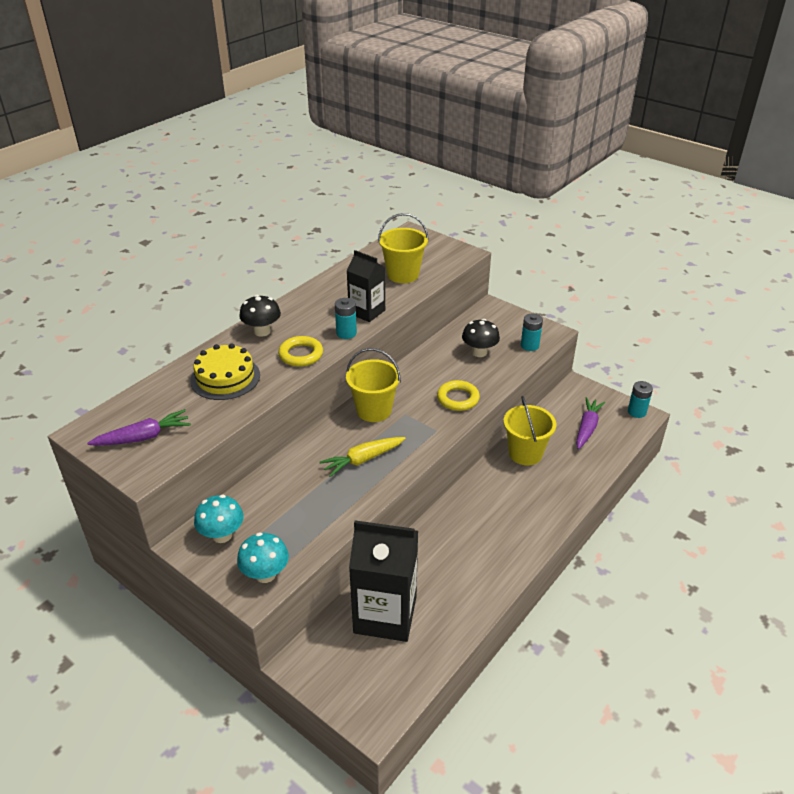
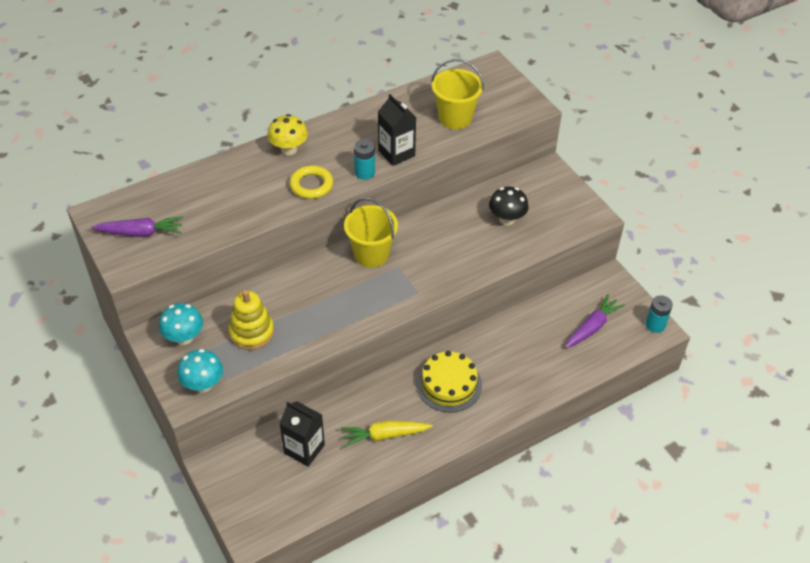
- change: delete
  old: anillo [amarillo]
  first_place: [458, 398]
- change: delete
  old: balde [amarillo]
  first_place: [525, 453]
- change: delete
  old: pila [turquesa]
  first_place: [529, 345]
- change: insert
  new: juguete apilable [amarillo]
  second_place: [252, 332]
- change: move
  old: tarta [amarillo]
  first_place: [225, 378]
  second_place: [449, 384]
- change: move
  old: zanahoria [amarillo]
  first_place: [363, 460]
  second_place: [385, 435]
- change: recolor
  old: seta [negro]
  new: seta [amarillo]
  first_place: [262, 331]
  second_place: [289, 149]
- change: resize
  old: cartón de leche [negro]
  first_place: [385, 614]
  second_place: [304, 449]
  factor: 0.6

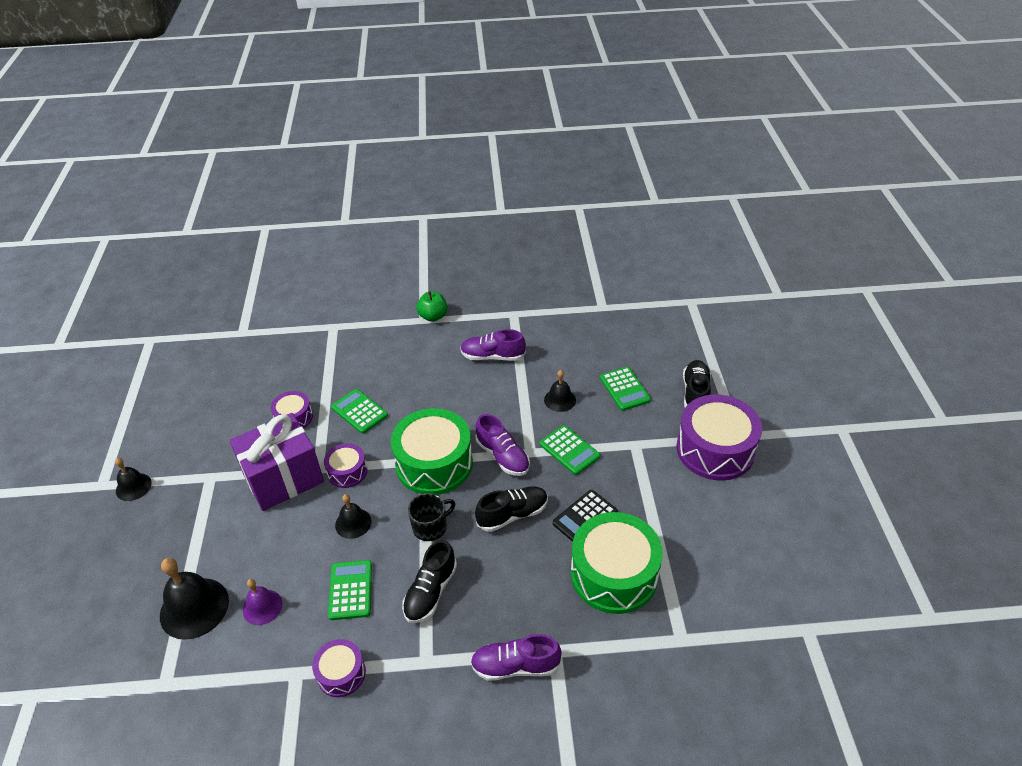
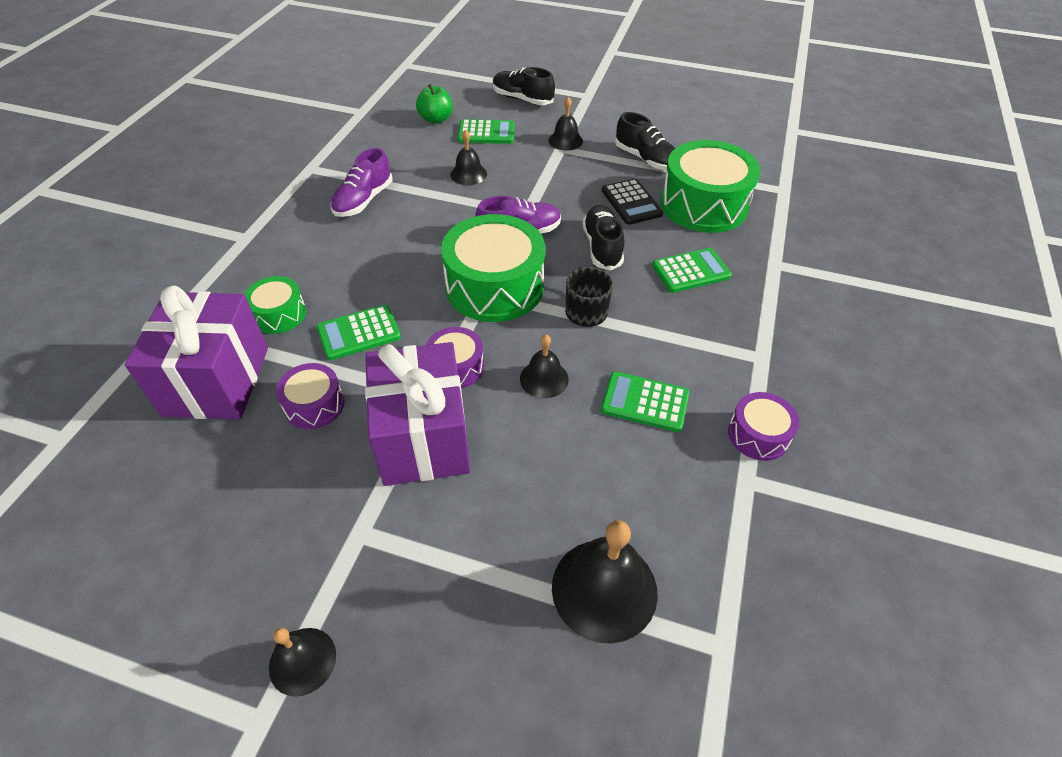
- change: delete
  old: campana [morado]
  first_place: [262, 607]
- change: delete
  old: zapato [morado]
  first_place: [515, 666]
- change: delete
  old: tambor [morado]
  first_place: [715, 449]
- change: insert
  new: regalo [morado]
  second_place: [217, 381]
- change: insert
  new: tambor [verde]
  second_place: [279, 314]
- change: insert
  new: campana [negro]
  second_place: [565, 140]
- change: move
  old: zapato [negro]
  first_place: [430, 592]
  second_place: [645, 159]
- change: move
  old: manzana [verde]
  first_place: [433, 316]
  second_place: [436, 119]
- change: move
  old: calculadora [verde]
  first_place: [569, 450]
  second_place: [691, 271]

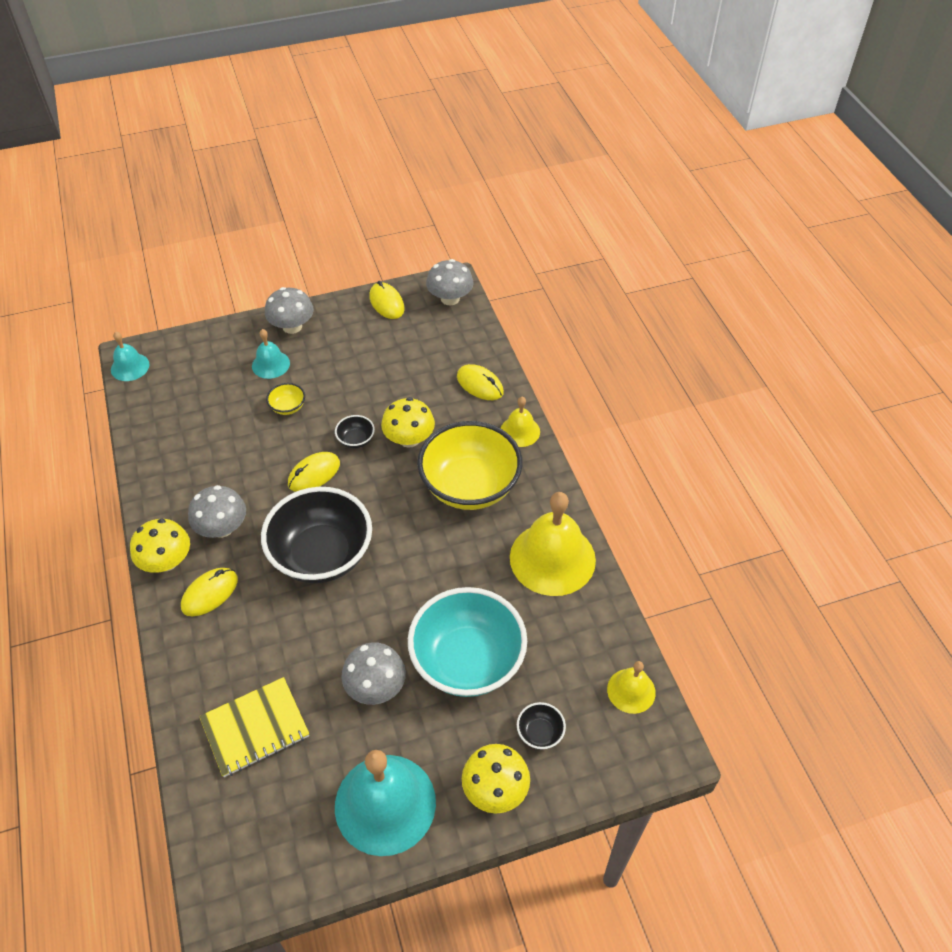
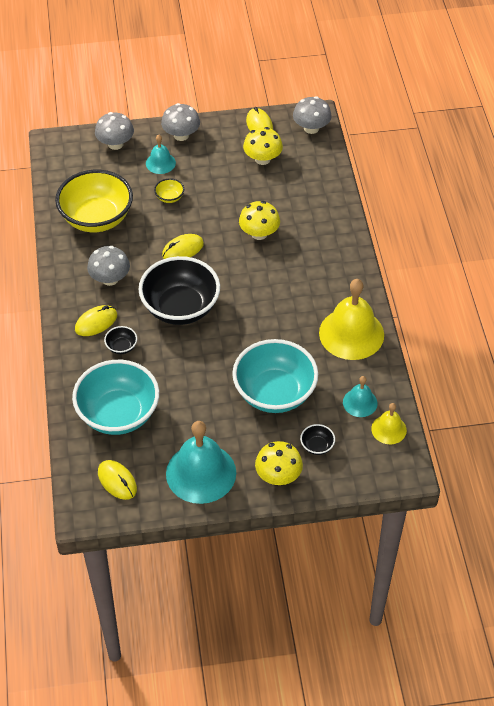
- change: delete
  old: campana [amarillo]
  first_place: [520, 431]
- change: move
  old: campana [turquesa]
  first_place: [130, 367]
  second_place: [360, 402]
- change: move
  old: seta [amarillo]
  first_place: [166, 561]
  second_place: [262, 159]
- change: move
  old: cuenco [negro]
  first_place: [356, 440]
  second_place: [121, 347]
- change: move
  old: seta [gris]
  first_place: [376, 686]
  second_place: [115, 144]
- change: move
  old: cuenco [amarillo]
  first_place: [470, 486]
  second_place: [96, 218]
- change: move
  old: ratón [amarillo]
  first_place: [480, 385]
  second_place: [117, 481]
- change: replace
  old: cuaderno [amarillo]
  new: cuenco [turquesa]
  first_place: [255, 728]
  second_place: [118, 414]

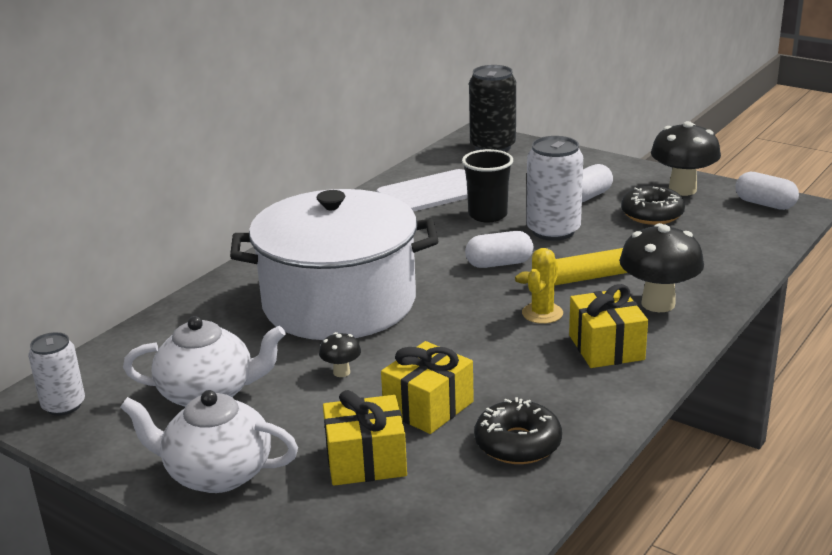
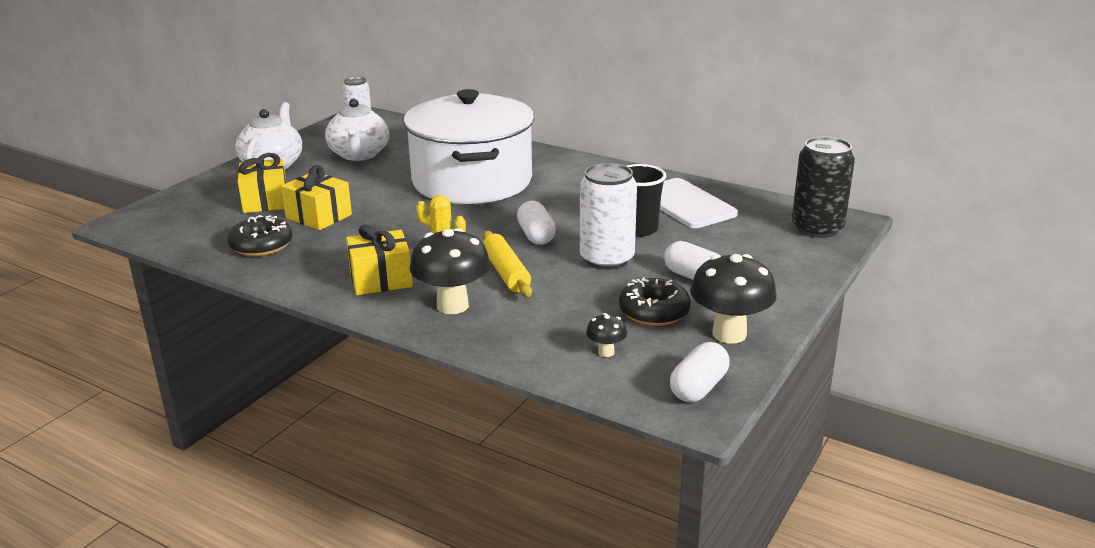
- change: move
  old: seta [negro]
  first_place: [341, 372]
  second_place: [606, 352]

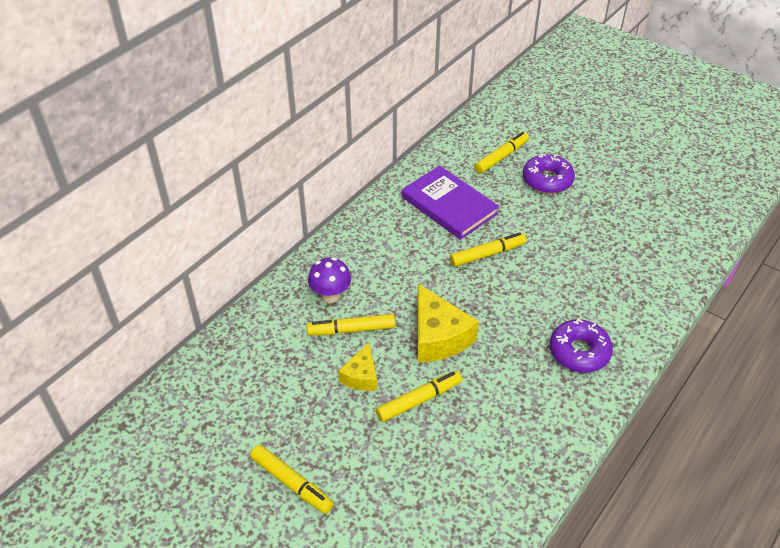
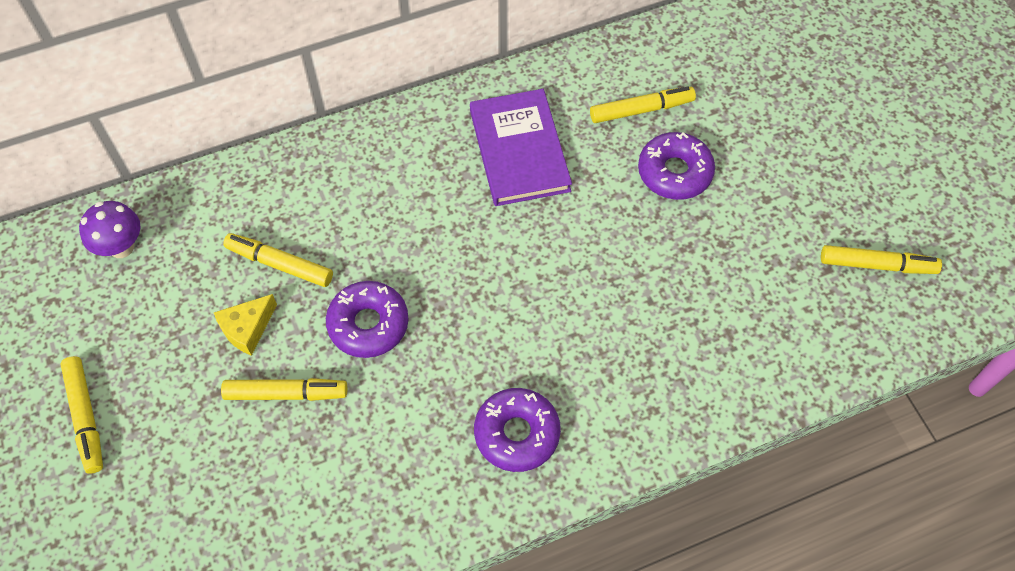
- change: move
  old: seta [morado]
  first_place: [330, 295]
  second_place: [121, 247]
- change: move
  old: rotulador [amarillo]
  first_place: [487, 254]
  second_place: [877, 265]
- change: replace
  old: queso [amarillo]
  new: rosquilla [morado]
  first_place: [438, 336]
  second_place: [368, 324]

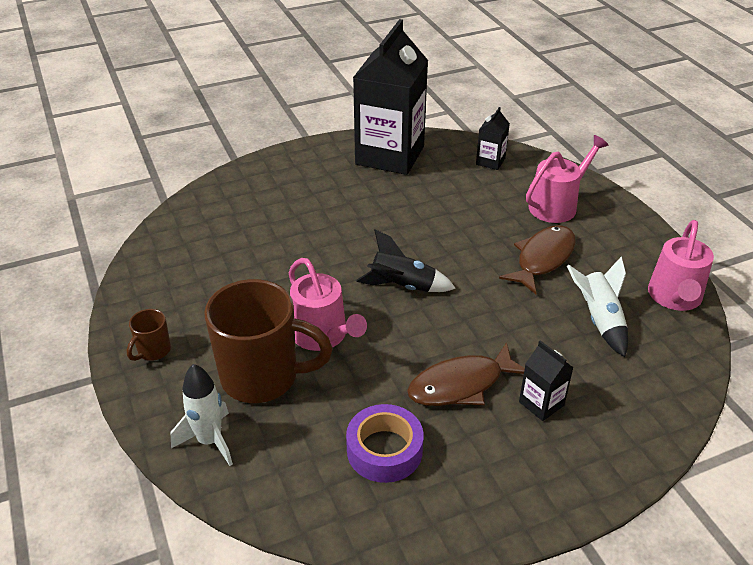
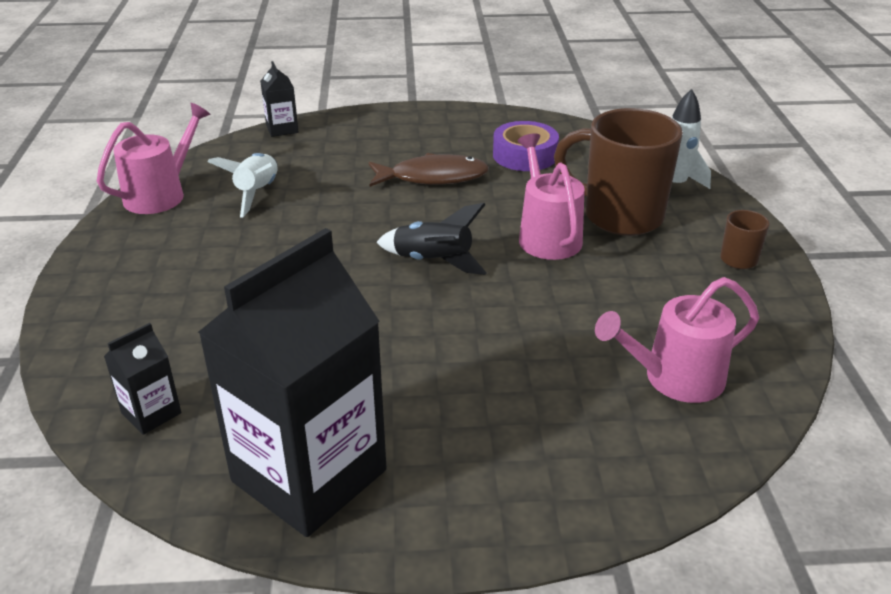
- change: delete
  old: pez [marrón]
  first_place: [542, 259]
- change: move
  old: cartón de leche [negro]
  first_place: [541, 403]
  second_place: [282, 129]
- change: move
  old: regadera [rosa]
  first_place: [557, 205]
  second_place: [675, 378]

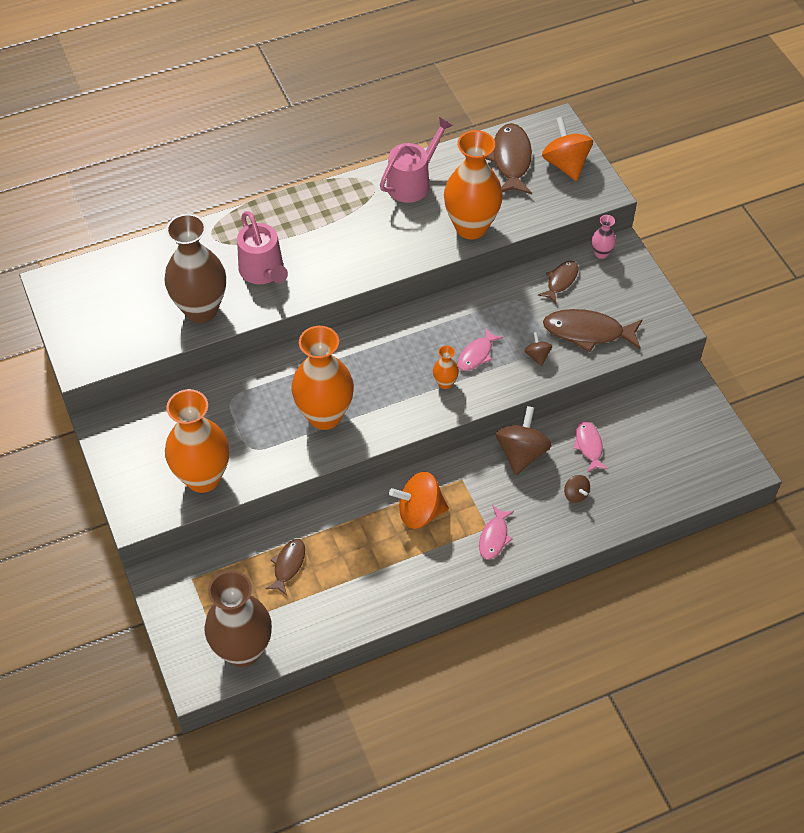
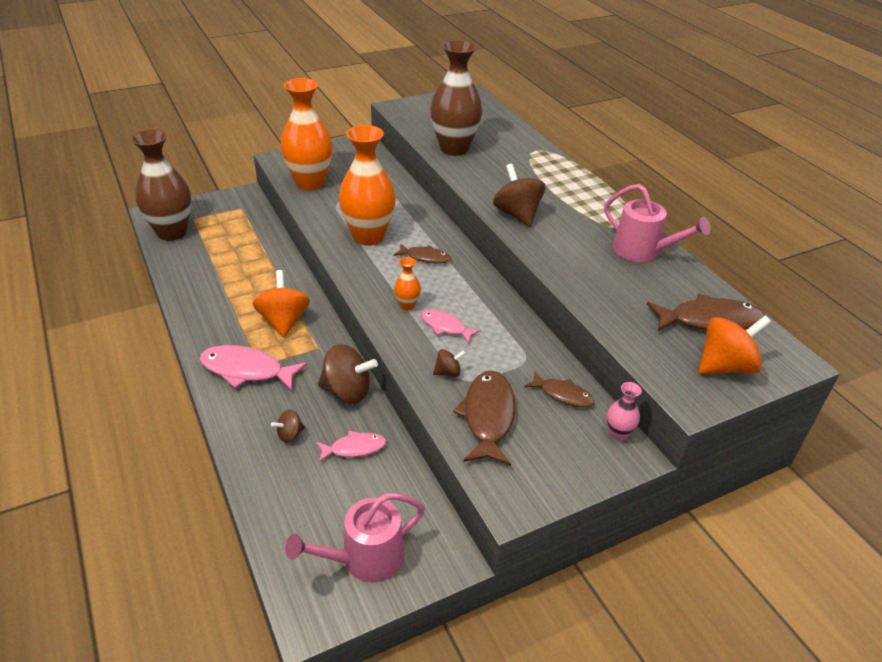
- change: delete
  old: florero [naranja]
  first_place: [471, 227]
- change: insert
  new: peonza [marrón]
  second_place: [517, 214]
- change: move
  old: regadera [rosa]
  first_place: [263, 271]
  second_place: [365, 558]
- change: move
  old: pez [marrón]
  first_place: [288, 565]
  second_place: [425, 257]
- change: resize
  old: pez [rosa]
  first_place: [494, 537]
  second_place: [246, 370]
  factor: 1.7

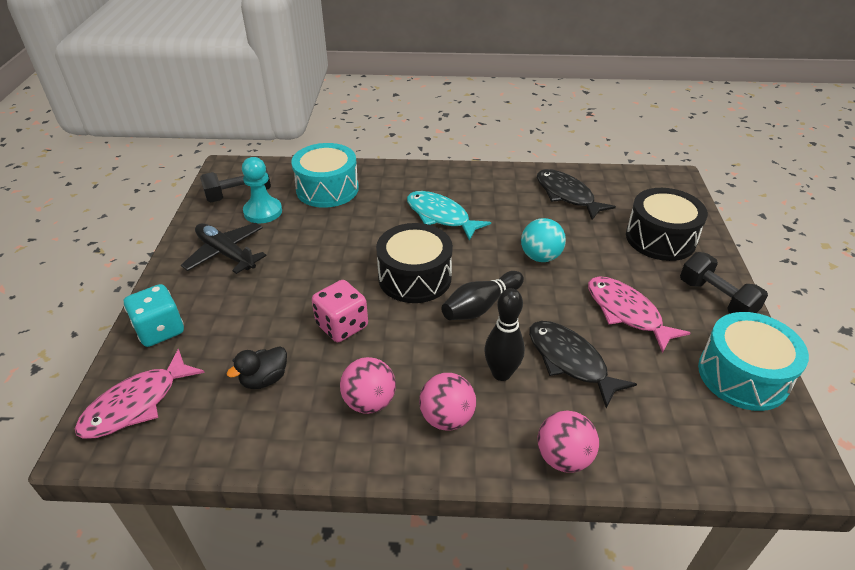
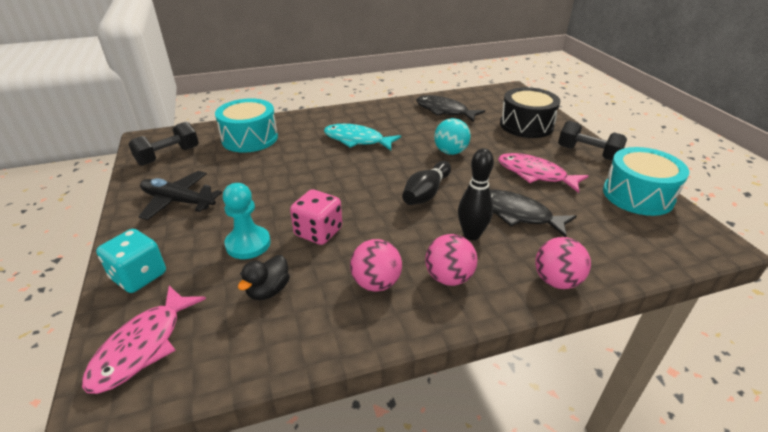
- change: delete
  old: tambor [negro]
  first_place: [415, 277]
- change: move
  old: peón [turquesa]
  first_place: [263, 212]
  second_place: [248, 244]

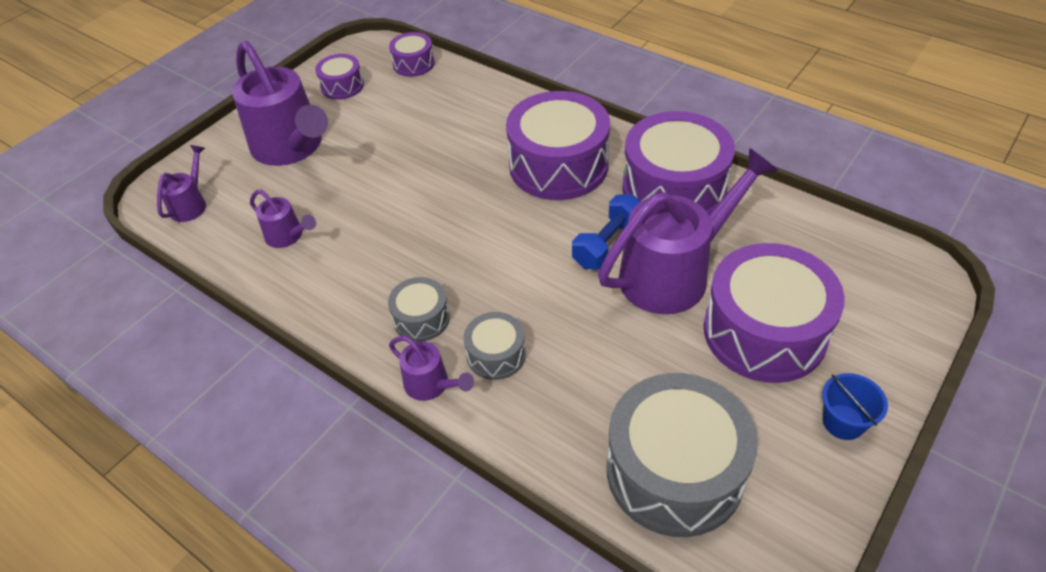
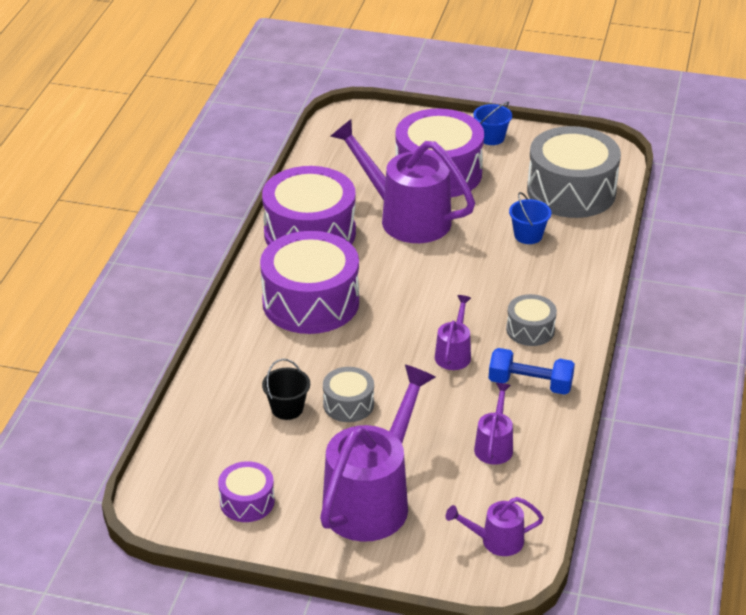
- change: delete
  old: tambor [morado]
  first_place: [413, 64]
- change: insert
  new: balde [negro]
  second_place: [287, 408]
- change: insert
  new: balde [azul]
  second_place: [528, 235]
- change: move
  old: regadera [morado]
  first_place: [432, 385]
  second_place: [454, 353]
- change: move
  old: tambor [gris]
  first_place: [496, 355]
  second_place: [348, 404]
- change: move
  old: mancuerna [azul]
  first_place: [607, 244]
  second_place: [530, 384]

